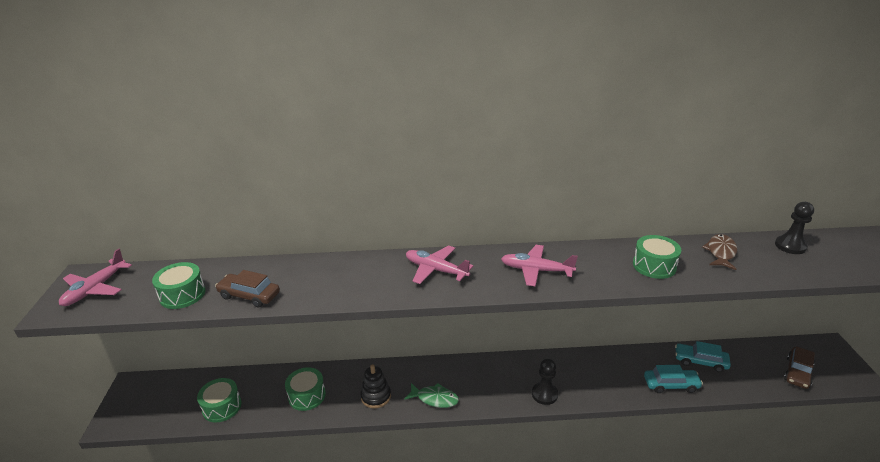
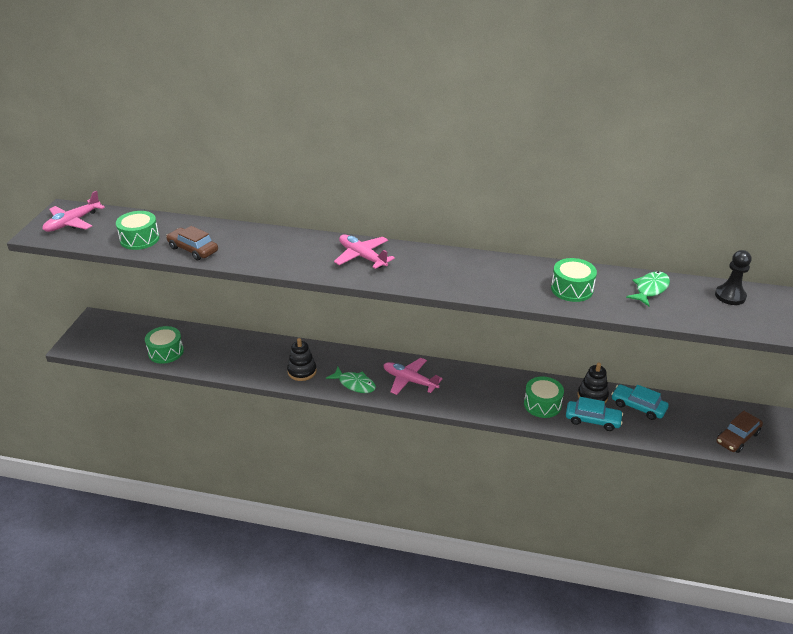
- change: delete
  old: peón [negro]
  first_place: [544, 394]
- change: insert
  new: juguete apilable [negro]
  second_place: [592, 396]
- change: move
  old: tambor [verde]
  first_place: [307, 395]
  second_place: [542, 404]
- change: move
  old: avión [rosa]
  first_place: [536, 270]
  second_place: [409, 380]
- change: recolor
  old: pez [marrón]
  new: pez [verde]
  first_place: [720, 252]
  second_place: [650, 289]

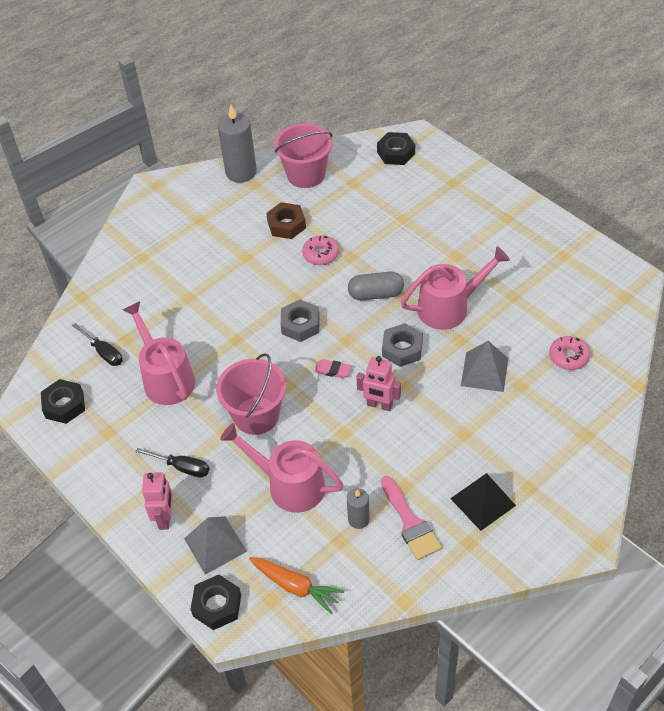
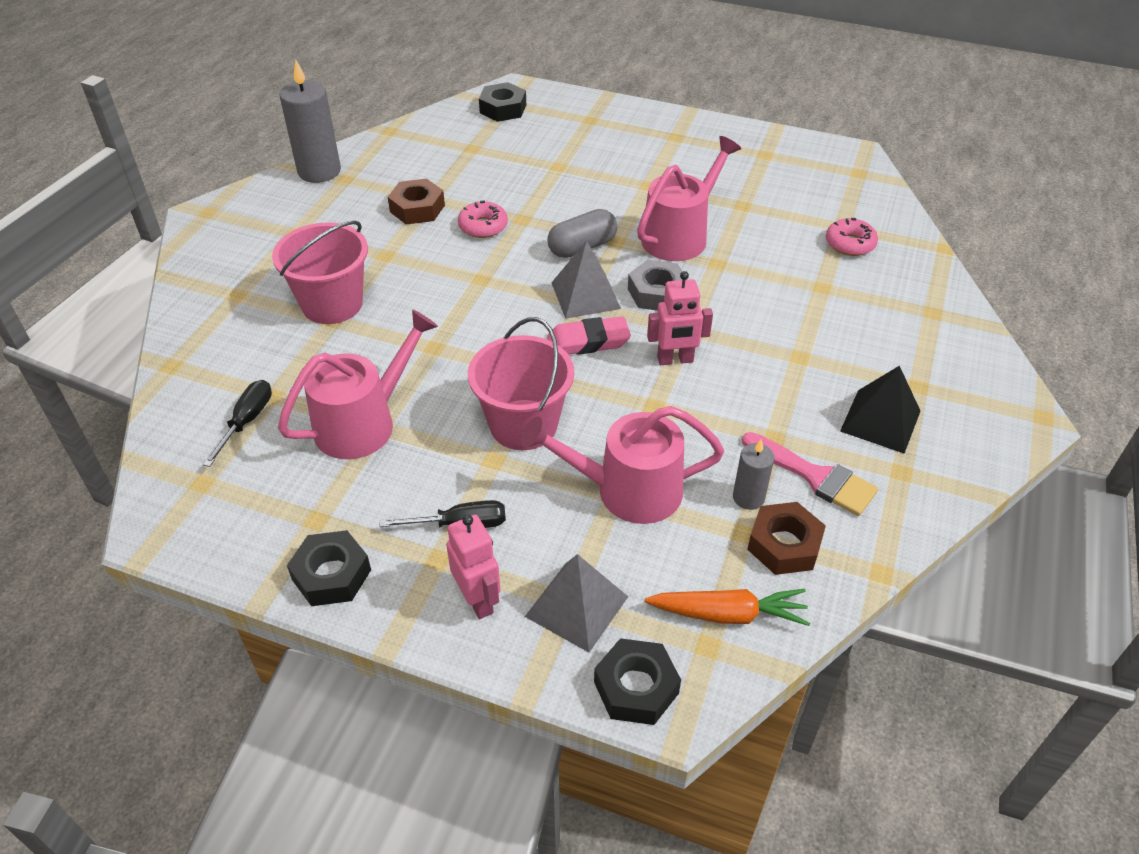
- change: delete
  old: tuerca [gris]
  first_place: [300, 325]
- change: insert
  new: tuerca [marrón]
  second_place: [784, 545]
- change: move
  old: tuerca [negro]
  first_place: [64, 405]
  second_place: [331, 575]
- change: move
  old: balde [rosa]
  first_place: [306, 174]
  second_place: [332, 304]
- change: move
  old: pirámide [gris]
  first_place: [484, 372]
  second_place: [585, 295]
- change: rotate
  old: destornillador [negro]
  first_place: [103, 352]
  second_place: [247, 421]
  degrees: -90
- change: rotate
  old: regadera [rosa]
  first_place: [166, 378]
  second_place: [363, 423]
  degrees: 105
- change: resize
  old: goma de borrar [rosa]
  first_place: [332, 370]
  second_place: [588, 342]
  factor: 1.58

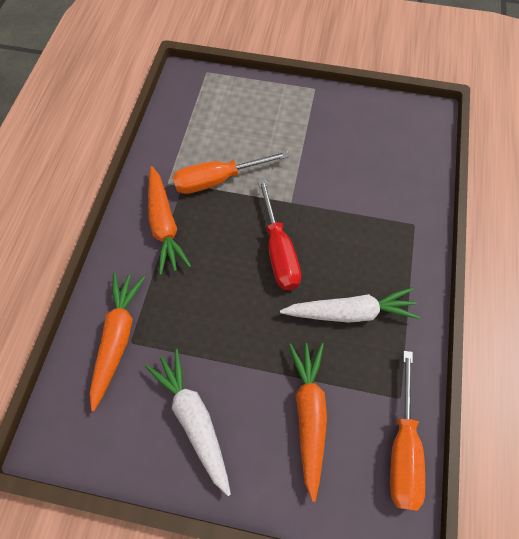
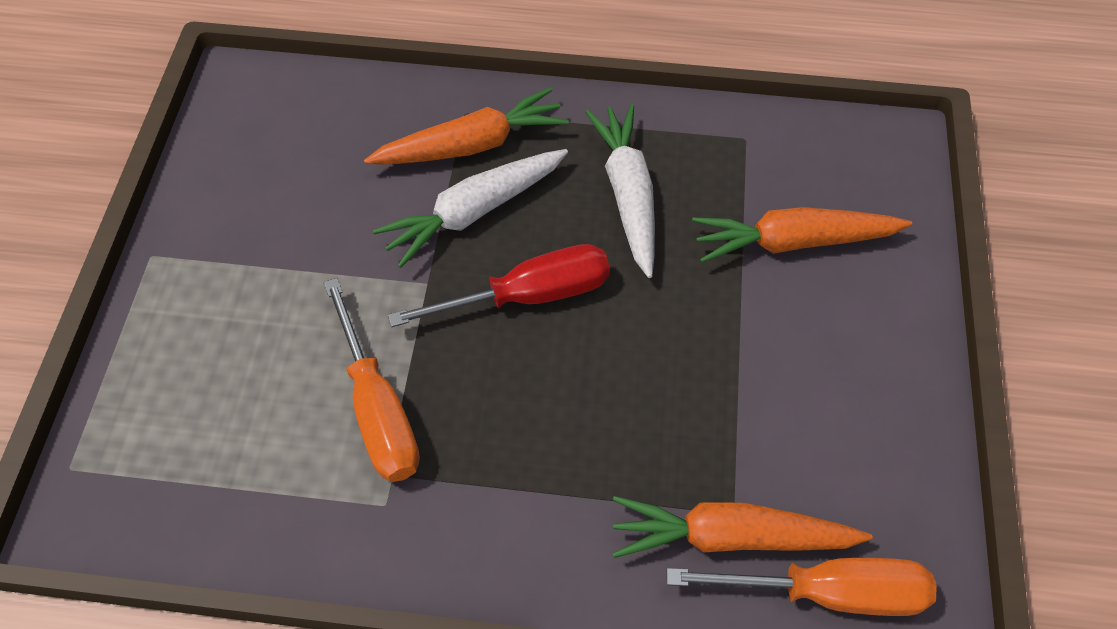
- change: move
  old: zanahoria [blanco]
  first_place: [194, 419]
  second_place: [474, 212]
- change: move
  old: zanahoria [naranja]
  first_place: [164, 225]
  second_place: [471, 145]
- change: move
  old: destornillador [naranja]
  first_place: [403, 447]
  second_place: [827, 591]

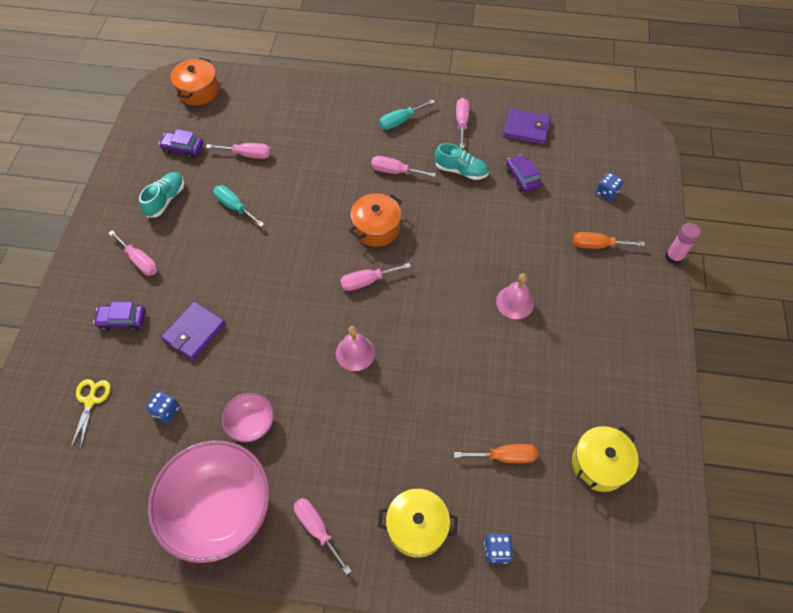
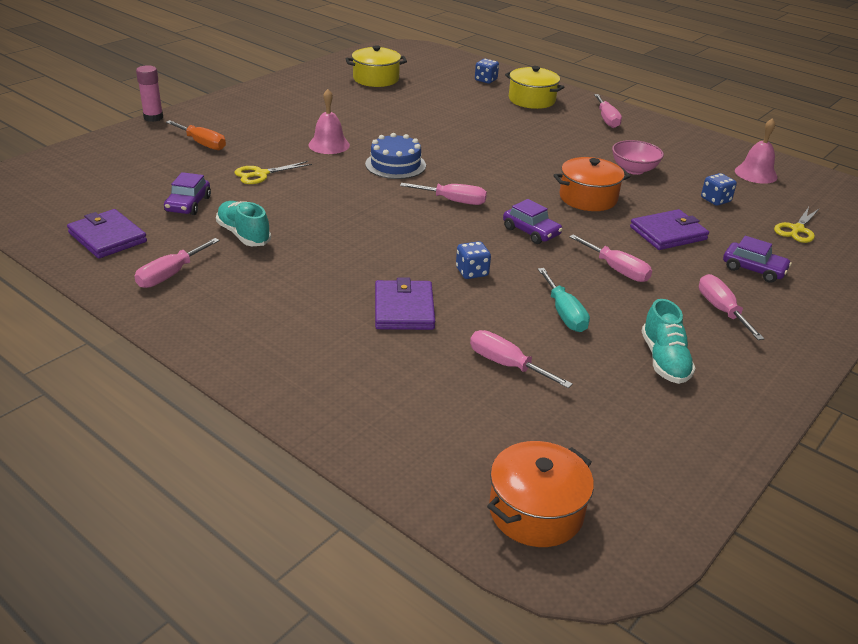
- change: delete
  old: cuenco [rosa]
  first_place: [219, 509]
- change: delete
  old: destornillador [turquesa]
  first_place: [400, 121]
- change: delete
  old: destornillador [naranja]
  first_place: [505, 456]
- change: insert
  new: tijeras [amarillo]
  second_place: [261, 174]
- change: insert
  new: tarta [azul]
  second_place: [395, 165]
- change: insert
  new: cartera [morado]
  second_place: [404, 309]
- change: move
  old: coche [morado]
  first_place: [183, 148]
  second_place: [531, 232]
- change: move
  old: campana [rosa]
  first_place: [355, 352]
  second_place: [756, 174]
- change: move
  old: olla [naranja]
  first_place: [376, 228]
  second_place: [588, 198]
- change: move
  old: destornillador [rosa]
  first_place: [395, 171]
  second_place: [617, 270]
- change: move
  old: dado [azul]
  first_place: [606, 192]
  second_place: [472, 272]
- change: rotate
  old: zapato [turquesa]
  first_place: [166, 199]
  second_place: [664, 360]
  degrees: -60

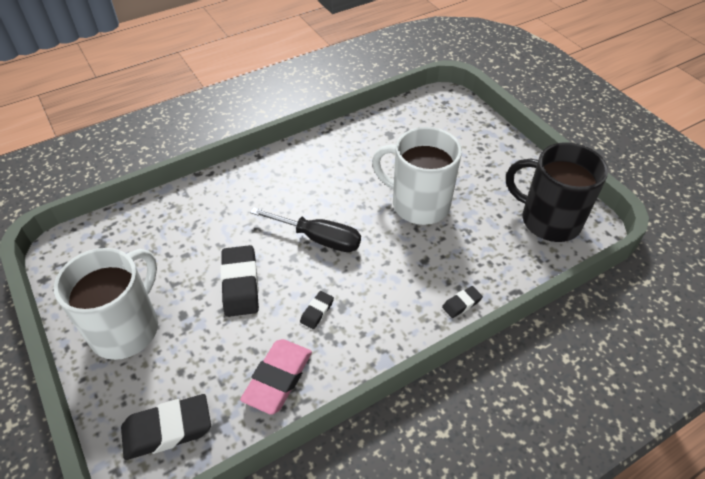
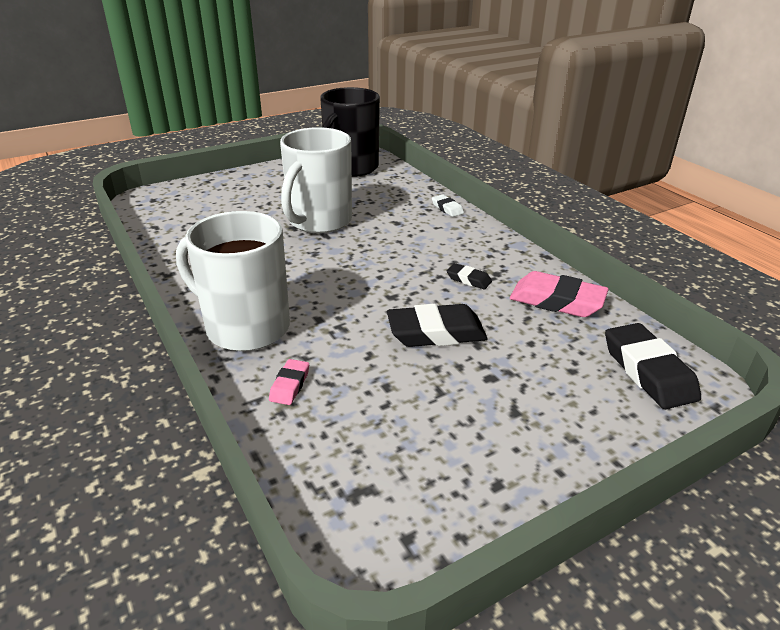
- change: delete
  old: destornillador [negro]
  first_place: [318, 238]
- change: insert
  new: goma de borrar [rosa]
  second_place: [290, 385]
- change: move
  old: taza [blanco]
  first_place: [126, 328]
  second_place: [245, 327]
- change: recolor
  old: goma de borrar [negro]
  new: goma de borrar [blanco]
  first_place: [461, 304]
  second_place: [447, 208]

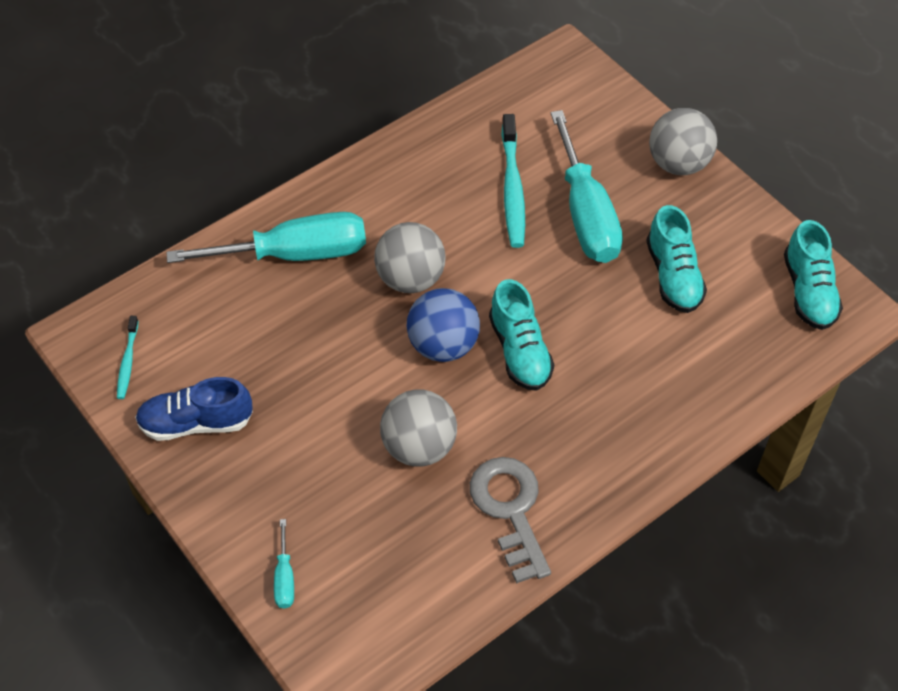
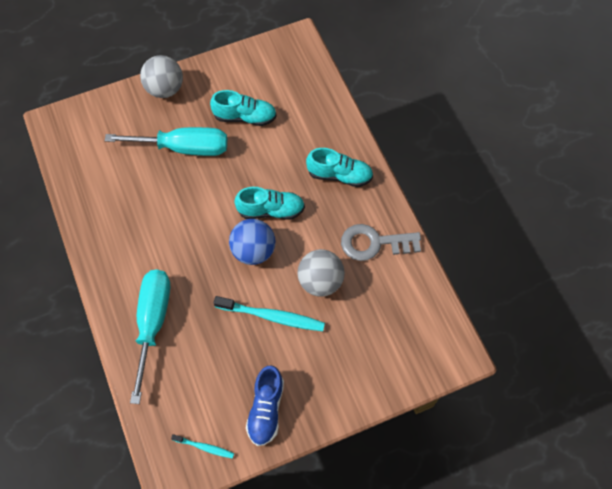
- change: delete
  old: destornillador [turquesa]
  first_place: [284, 578]
- change: delete
  old: pelota [gris]
  first_place: [410, 279]
- change: move
  old: cepillo de dientes [turquesa]
  first_place: [512, 189]
  second_place: [272, 316]
- change: move
  old: zapato [turquesa]
  first_place: [808, 291]
  second_place: [339, 175]

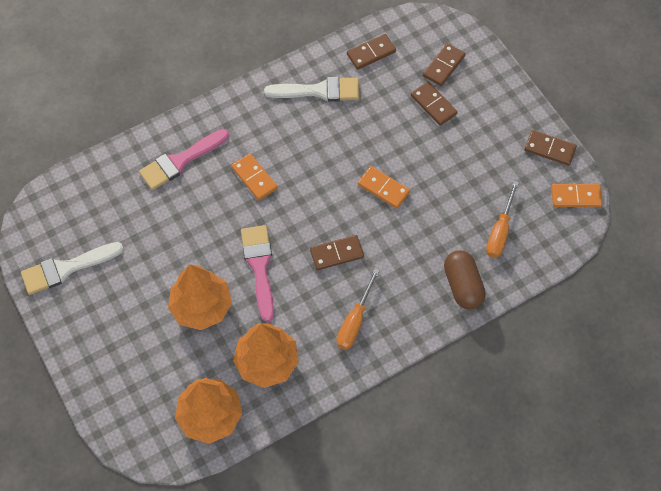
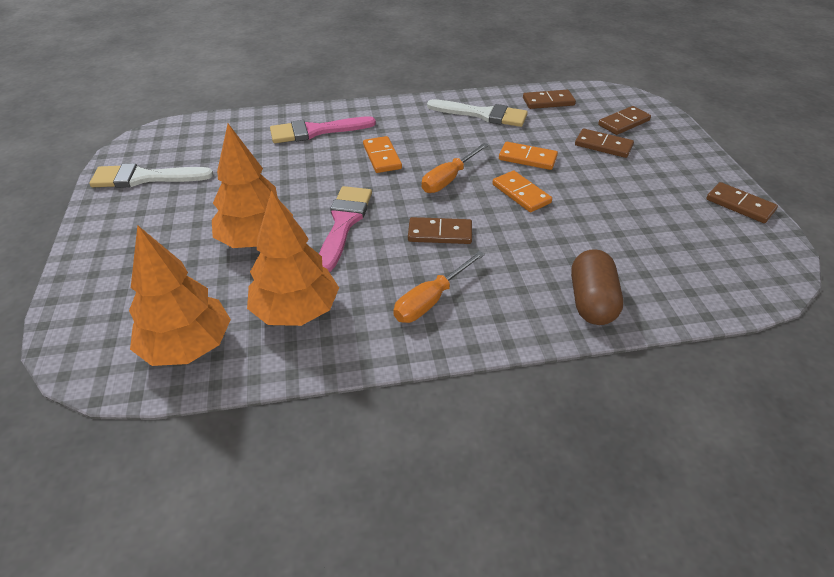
- change: move
  old: destornillador [naranja]
  first_place: [500, 231]
  second_place: [449, 179]
- change: move
  old: ficha de dominó [naranja]
  first_place: [576, 197]
  second_place: [527, 158]
- change: rotate
  old: ficha de dominó [marrón]
  first_place: [433, 105]
  second_place: [603, 146]
  degrees: -45

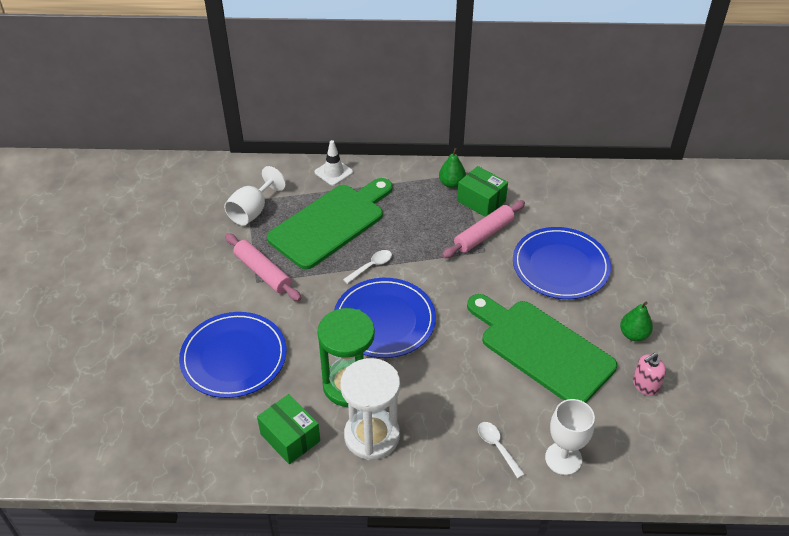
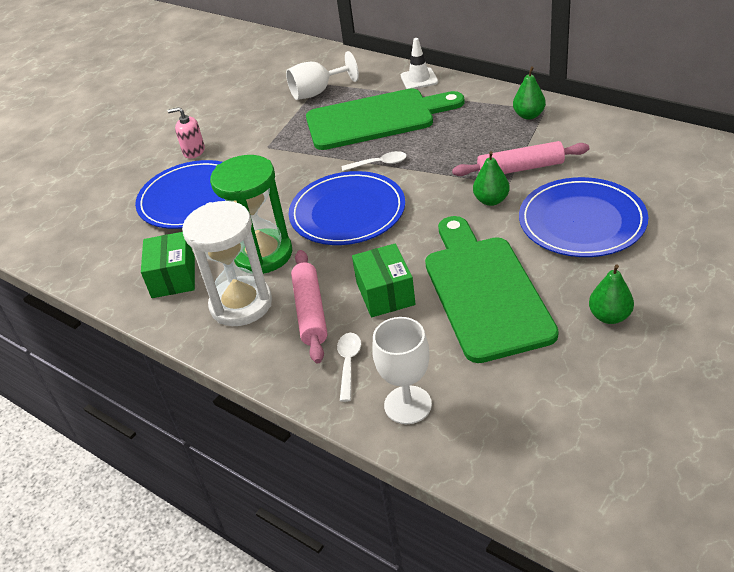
- change: insert
  new: pera [verde]
  second_place: [491, 200]
- change: move
  old: rodillo [rosa]
  first_place: [263, 272]
  second_place: [311, 312]
- change: move
  old: caja [verde]
  first_place: [481, 201]
  second_place: [385, 293]
- change: move
  old: dispensador de jabón [rosa]
  first_place: [645, 385]
  second_place: [194, 151]

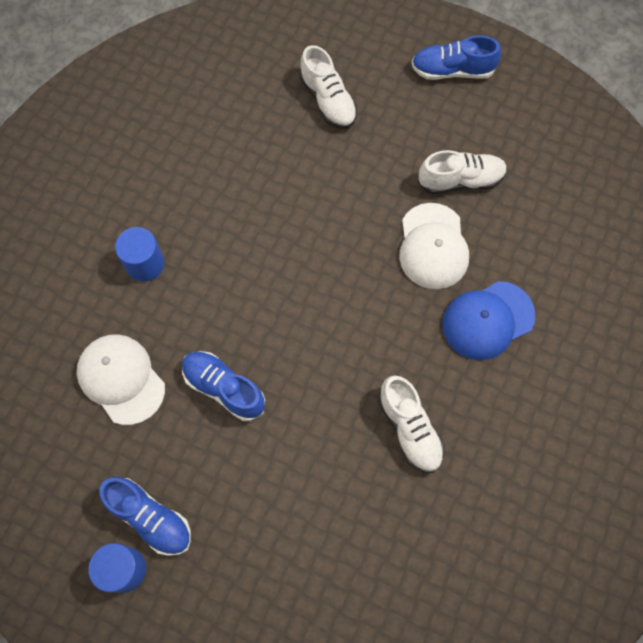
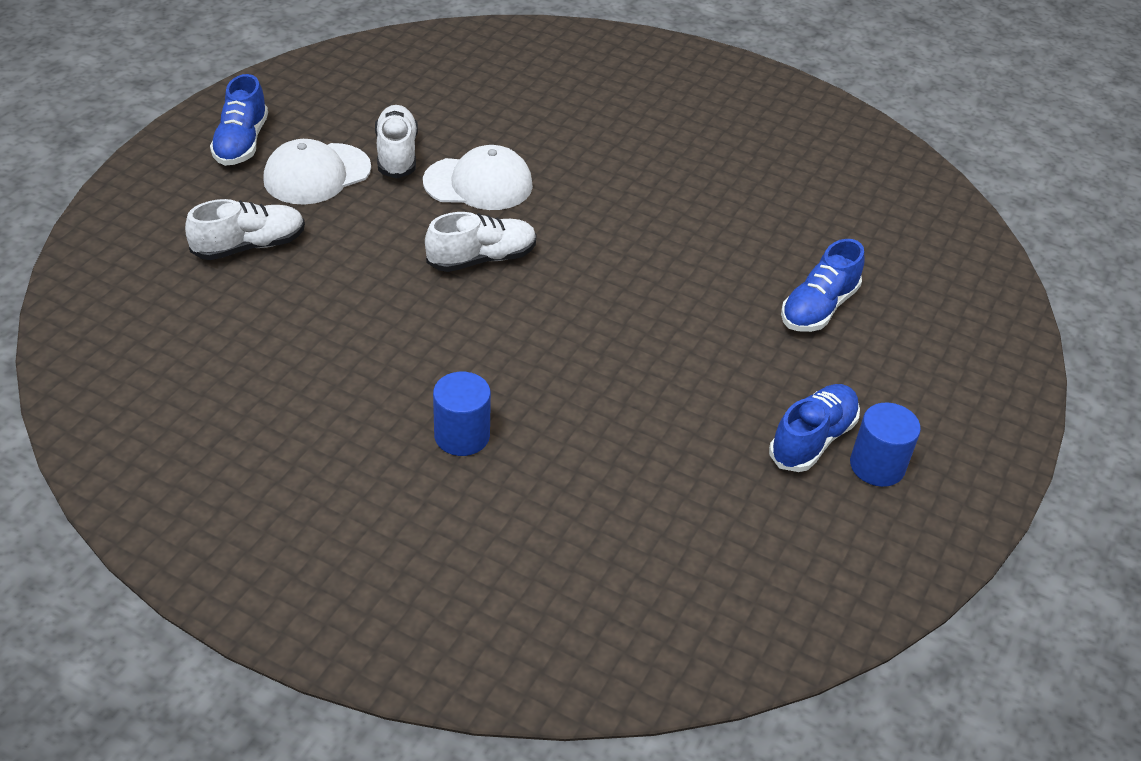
- change: delete
  old: gorra [azul]
  first_place: [487, 320]
- change: move
  old: gorra [blanco]
  first_place: [121, 379]
  second_place: [317, 174]
- change: move
  old: zapato [azul]
  first_place: [224, 388]
  second_place: [818, 308]
- change: move
  old: zapato [blanco]
  first_place: [409, 429]
  second_place: [482, 259]

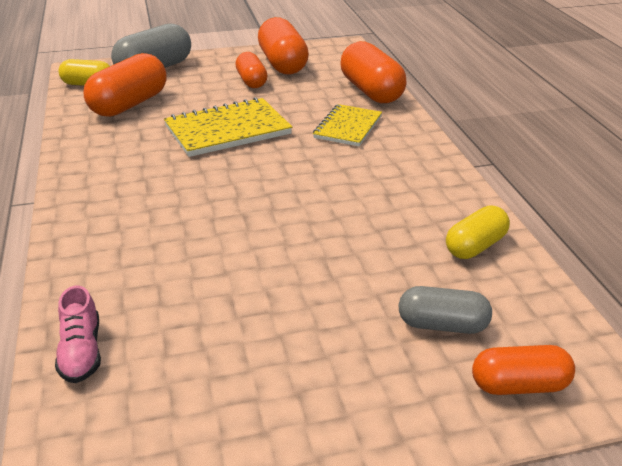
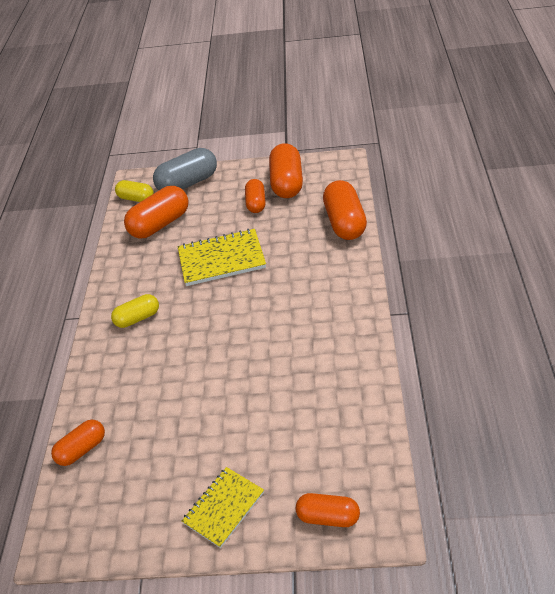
- change: delete
  old: cápsula [gris]
  first_place: [442, 325]
- change: move
  old: cuaderno [amarillo]
  first_place: [348, 127]
  second_place: [224, 508]
- change: move
  old: cápsula [amarillo]
  first_place: [475, 246]
  second_place: [137, 318]
- change: replace
  old: zapato [rosa]
  new: cápsula [naranja]
  first_place: [81, 352]
  second_place: [82, 449]

